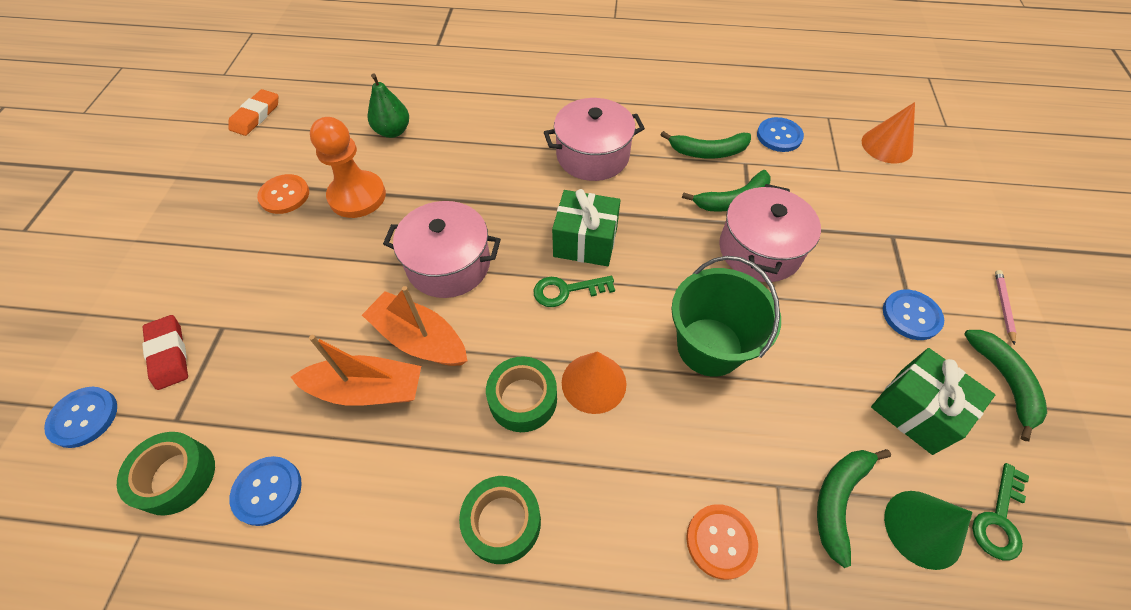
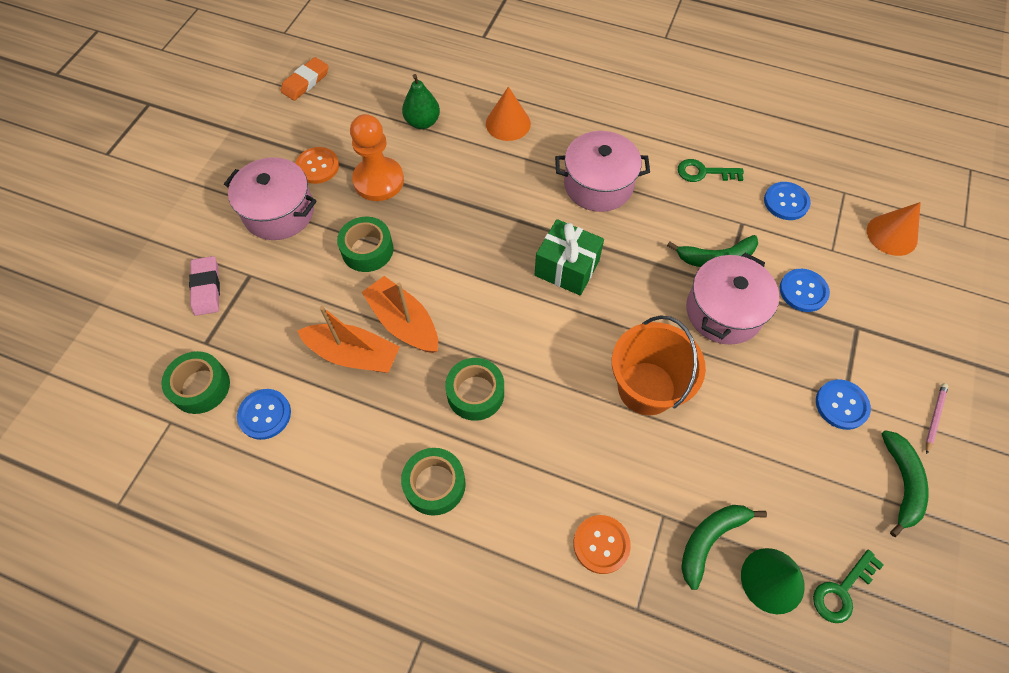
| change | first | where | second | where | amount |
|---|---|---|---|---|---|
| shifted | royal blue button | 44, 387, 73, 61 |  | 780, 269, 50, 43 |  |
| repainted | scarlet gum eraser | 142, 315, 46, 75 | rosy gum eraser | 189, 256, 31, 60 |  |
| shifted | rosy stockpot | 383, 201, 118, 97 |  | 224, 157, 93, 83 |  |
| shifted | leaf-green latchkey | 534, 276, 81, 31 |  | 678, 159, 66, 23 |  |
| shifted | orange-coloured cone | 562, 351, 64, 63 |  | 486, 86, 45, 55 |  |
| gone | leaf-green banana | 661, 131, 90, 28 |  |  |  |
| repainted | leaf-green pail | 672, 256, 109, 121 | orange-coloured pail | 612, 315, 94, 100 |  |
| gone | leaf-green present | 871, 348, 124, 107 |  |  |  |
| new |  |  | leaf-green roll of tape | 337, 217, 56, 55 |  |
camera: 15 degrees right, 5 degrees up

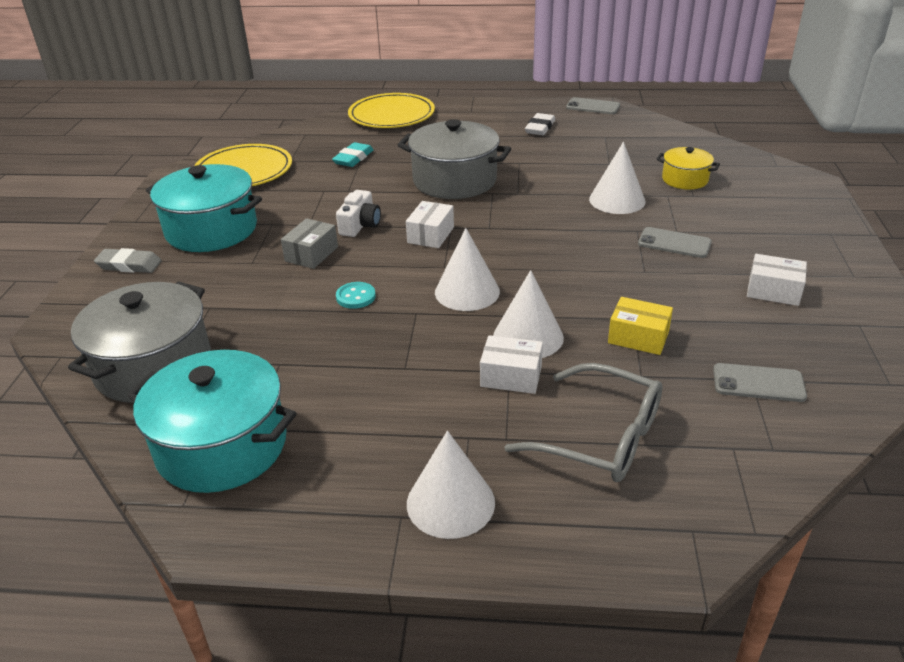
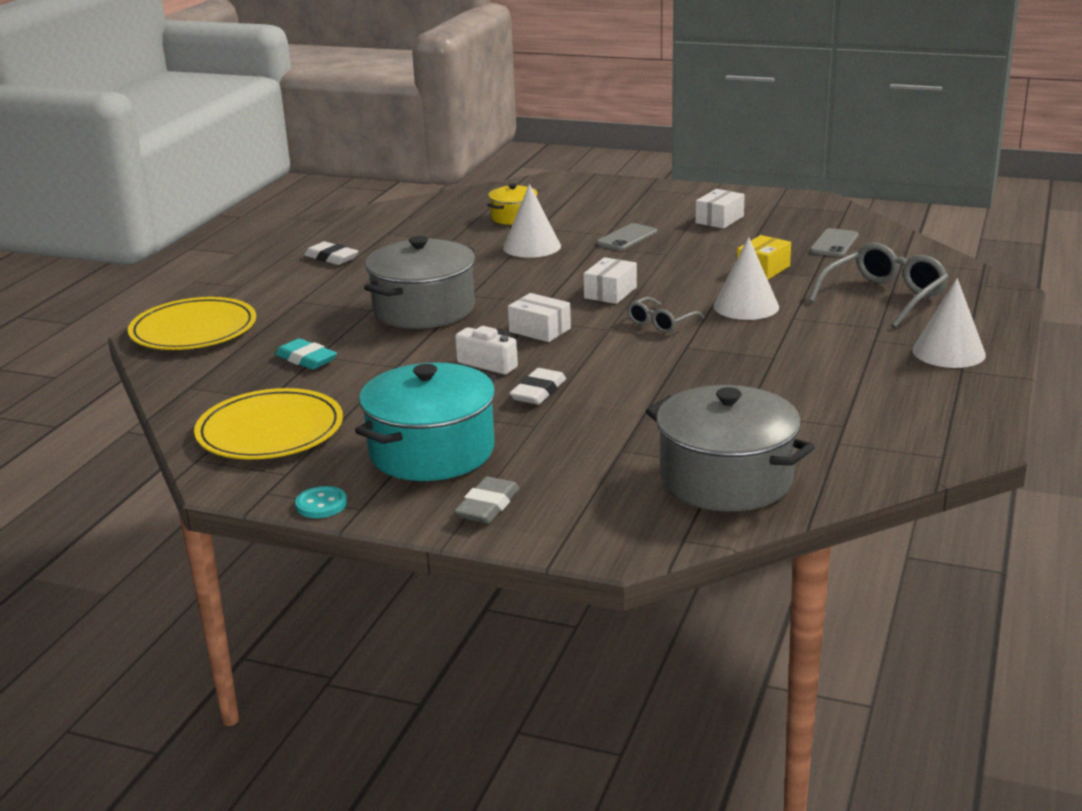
| change | first | where | second | where | amount |
|---|---|---|---|---|---|
| gone | turquoise stockpot | 127, 350, 170, 143 |  |  |  |
| swapped | grey parcel | 281, 218, 57, 51 | snow-white gum eraser | 509, 368, 57, 37 |  |
| shifted | turquoise button | 336, 282, 40, 27 |  | 295, 486, 52, 32 |  |
| swapped | snow-white cone | 435, 228, 65, 83 | grey eyeglasses | 627, 297, 78, 36 |  |
| shifted | snow-white parcel | 480, 335, 63, 59 |  | 583, 257, 54, 47 |  |
| gone | grey smartphone | 566, 97, 54, 17 |  |  |  |
camera: 75 degrees left, 10 degrees down

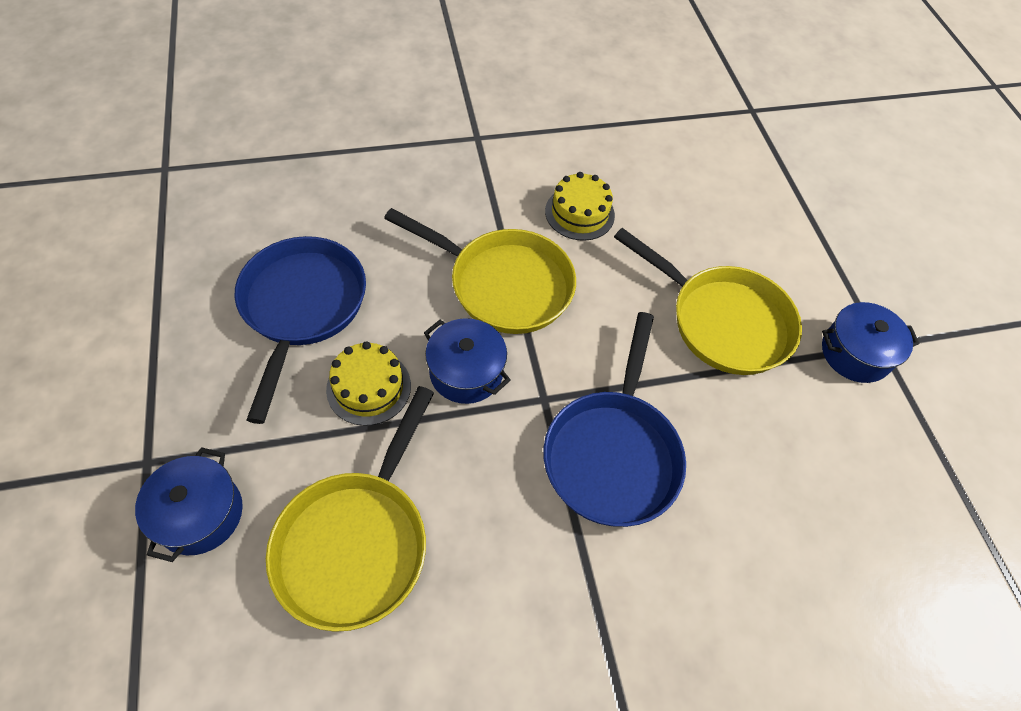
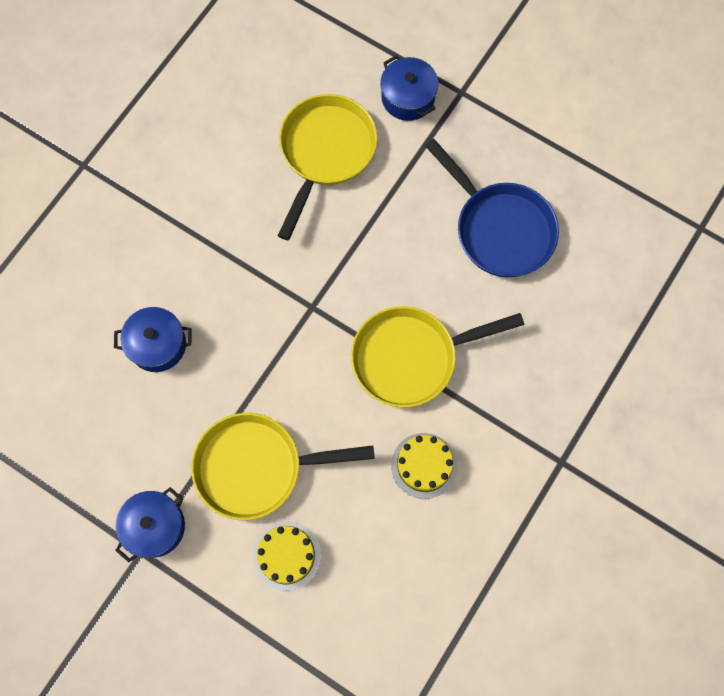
| change | first | where | second | where | amount |
|---|---|---|---|---|---|
| rotated | bright yellow frying pan | 266, 386, 168, 246 |  | 278, 94, 99, 146 | 45 degrees clockwise |
| shifted | bright yellow gateau | 326, 341, 85, 85 |  | 253, 522, 68, 69 |  |
| shifted | royal blue stockpot | 424, 318, 86, 86 |  | 114, 307, 77, 65 |  |
| gone | royal blue frying pan | 543, 312, 143, 215 |  |  |  |
camera: 140 degrees right, 15 degrees up

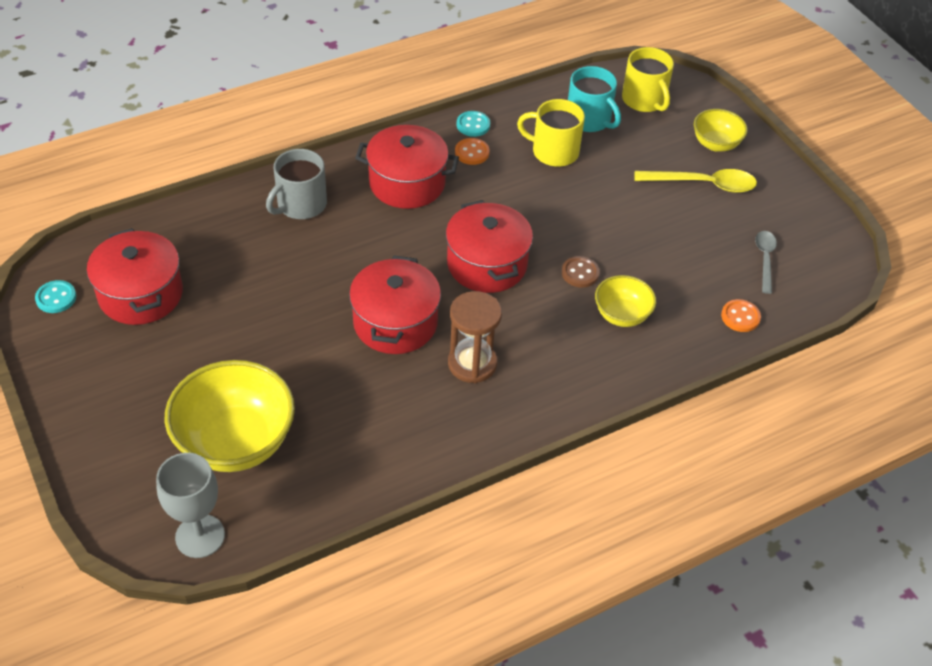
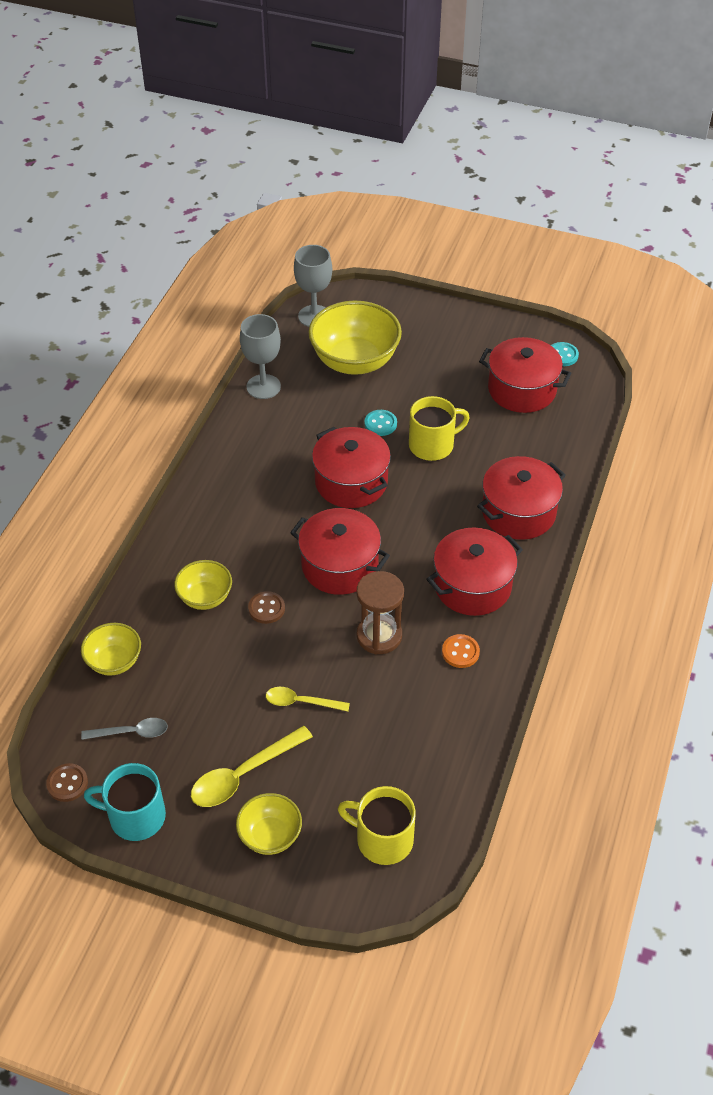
| change | first | where | second | where | amount |
|---|---|---|---|---|---|
| swapped | grey tea mug | 266, 149, 61, 70 | scarlet stockpot | 477, 456, 89, 84 |  |
| shifted | brown sandglass | 448, 291, 54, 92 |  | 357, 571, 47, 83 |  |
| shifted | turquoise button | 457, 111, 33, 26 |  | 364, 410, 33, 26 |  |
| shifted | bright yellow tea mug | 517, 99, 68, 68 |  | 409, 396, 61, 65 |  |
| shifted | turquoise tea mug | 568, 66, 53, 66 |  | 84, 763, 82, 78 |  |
| swapped | orange-coloured button | 721, 299, 40, 33 | bright yellow bowl | 81, 623, 60, 53 |  |
| rotated | grey spoon | 755, 231, 22, 63 |  | 81, 718, 87, 22 | 60 degrees counterclockwise |
| new |  |  | brown button | 46, 763, 42, 39 |  |
| new |  |  | grey goblet | 240, 314, 41, 85 |  |
| new |  |  | bright yellow spoon | 266, 687, 84, 25 |  |
camera: 140 degrees right, 0 degrees up

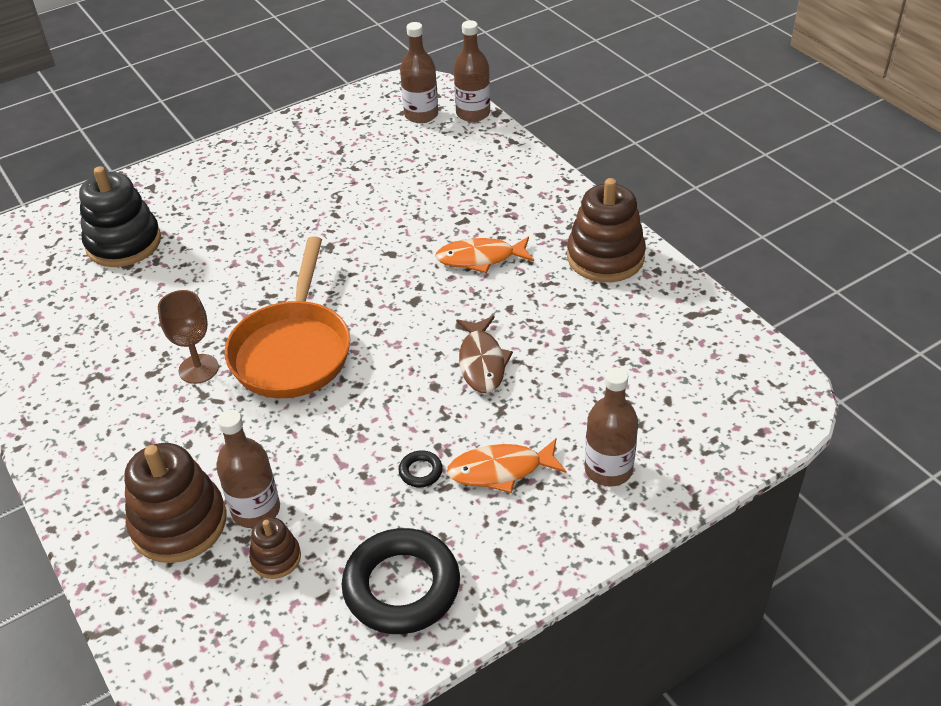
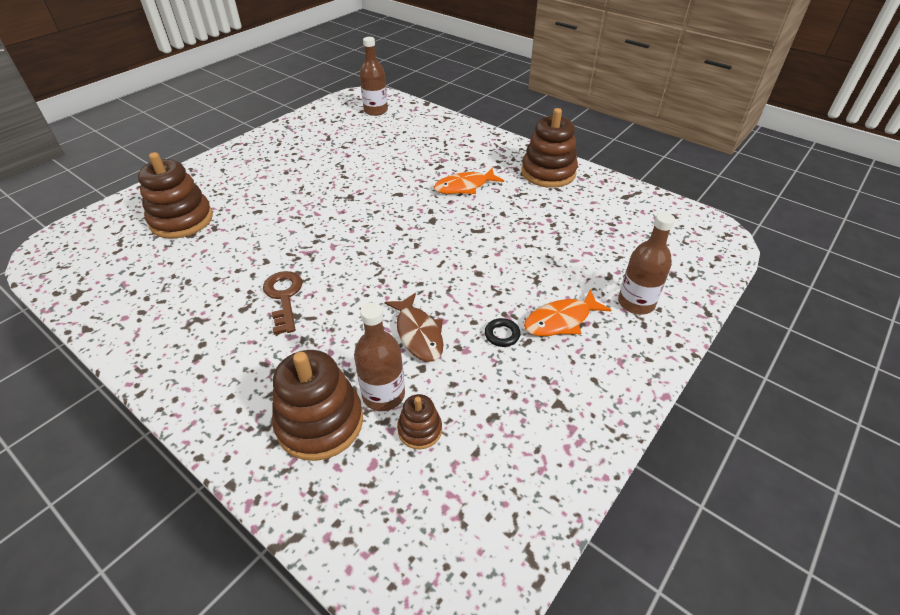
| change | first | where | second | where | amount |
|---|---|---|---|---|---|
| repainted | ebony stacking toy | 79, 166, 82, 101 | brown stacking toy | 138, 152, 75, 87 |  |
| swapped | brown goblet | 158, 290, 61, 94 | brown latchkey | 263, 271, 40, 64 |  |
| gone | orange-coloured frying pan | 225, 237, 125, 161 |  |  |  |
| gone | ebony ring | 342, 528, 118, 106 |  |  |  |
| gone | brown drink bottle | 454, 20, 36, 102 |  |  |  |
| shifted | brown fish figure | 456, 316, 57, 78 |  | 384, 293, 60, 69 |  |
camera: 20 degrees left, 0 degrees up

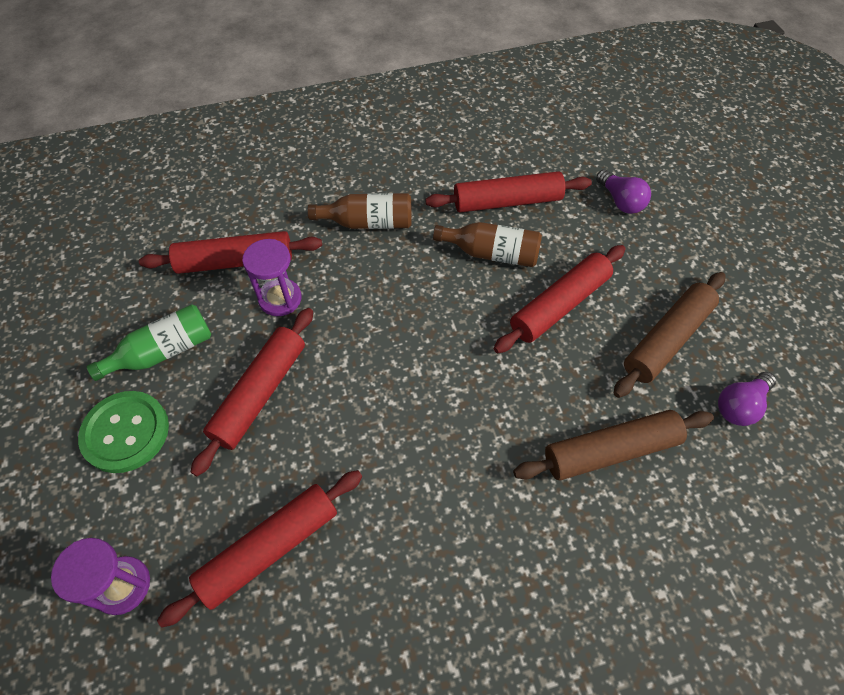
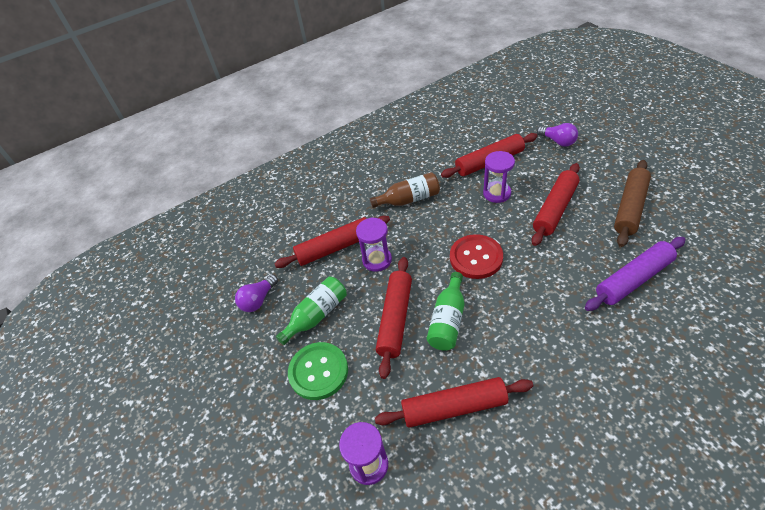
| change | first | where | second | where | amount |
|---|---|---|---|---|---|
| rotated | scarlet pastry roller | 157, 470, 205, 157 |  | 375, 377, 158, 51 | 45 degrees clockwise |
| swapped | brown drink bottle | 433, 222, 109, 45 | royal purple sandglass | 483, 151, 32, 52 |  |
| repainted | brown pastry roller | 513, 410, 201, 71 | royal purple pastry roller | 585, 237, 101, 74 |  |
| shifted | royal purple light bulb | 718, 372, 58, 54 |  | 235, 274, 43, 38 |  |
| new |  |  | leaf-green drink bottle | 427, 272, 38, 79 |  |
| new |  |  | scarlet button | 450, 234, 53, 45 |  |
camera: 10 degrees left, 10 degrees down

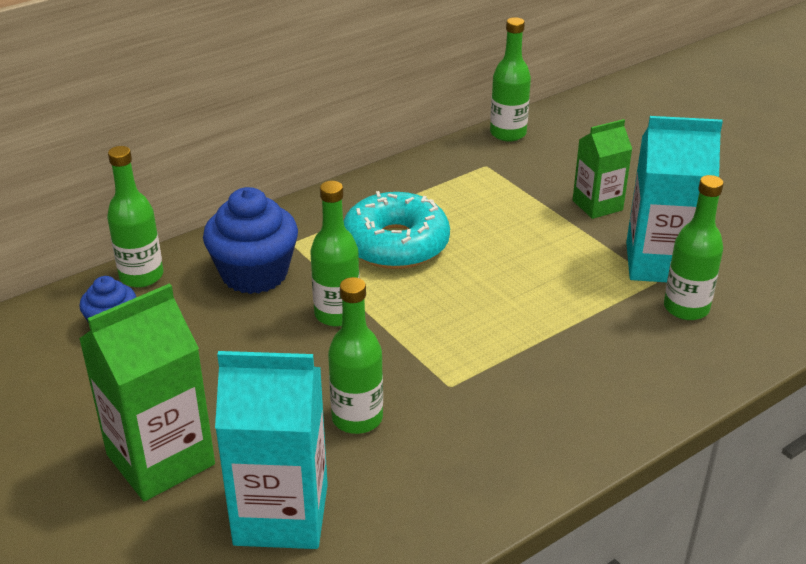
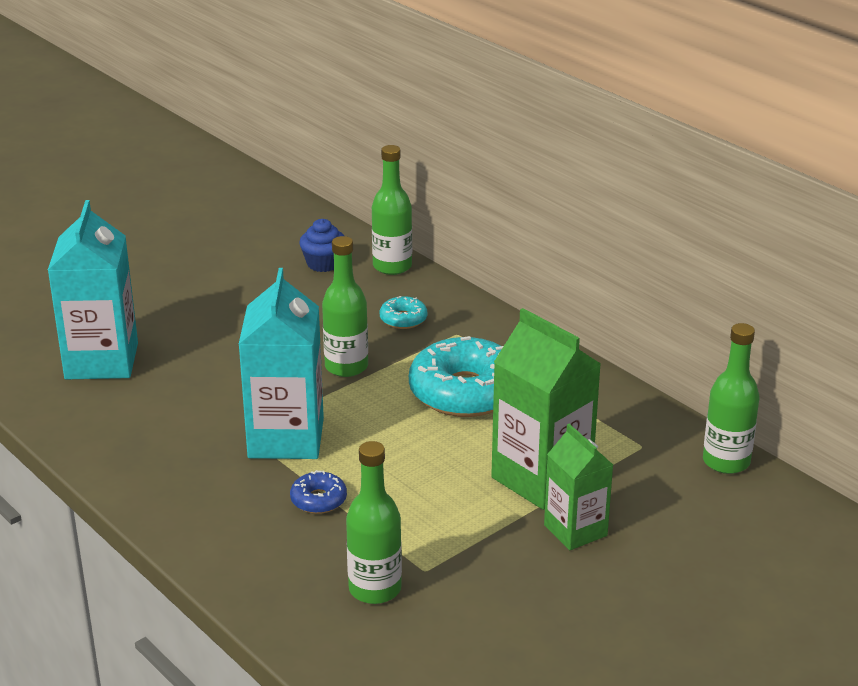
| change | first | where | second | where | amount |
|---|---|---|---|---|---|
| shifted | leaf-green milk carton | 79, 284, 136, 217 |  | 491, 308, 110, 202 |  |
| swapped | royal blue fairy cake | 203, 187, 95, 107 | turquoise glazed donut | 380, 296, 47, 33 |  |
| gone | leaf-green drink bottle | 328, 277, 55, 157 |  |  |  |
| shifted | turquoise milk carton | 626, 116, 97, 166 |  | 239, 268, 85, 191 |  |
| new |  |  | royal blue glazed donut | 290, 470, 57, 44 |  |
camera: 85 degrees right, 5 degrees down

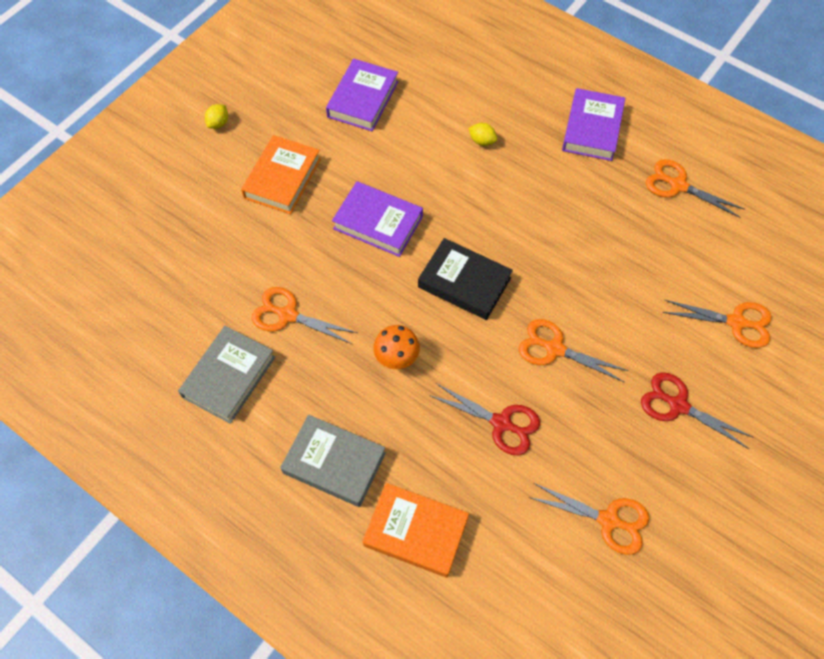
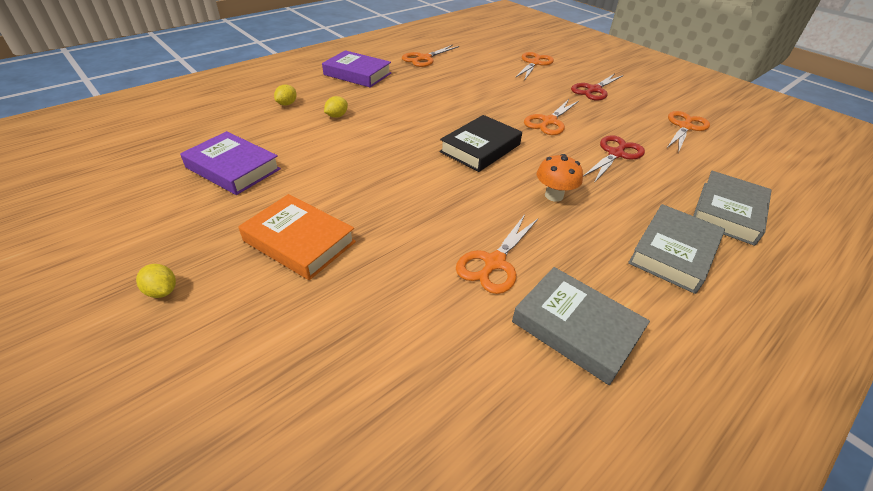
| change | first | where | second | where | amount |
|---|---|---|---|---|---|
| gone | royal purple book | 332, 181, 91, 76 |  |  |  |
| repainted | orange-coloured book | 363, 483, 106, 95 | grey book | 693, 171, 79, 75 |  |
| new |  |  | bright yellow citrus fruit | 274, 85, 23, 21 |  |
camera: 80 degrees left, 20 degrees down

